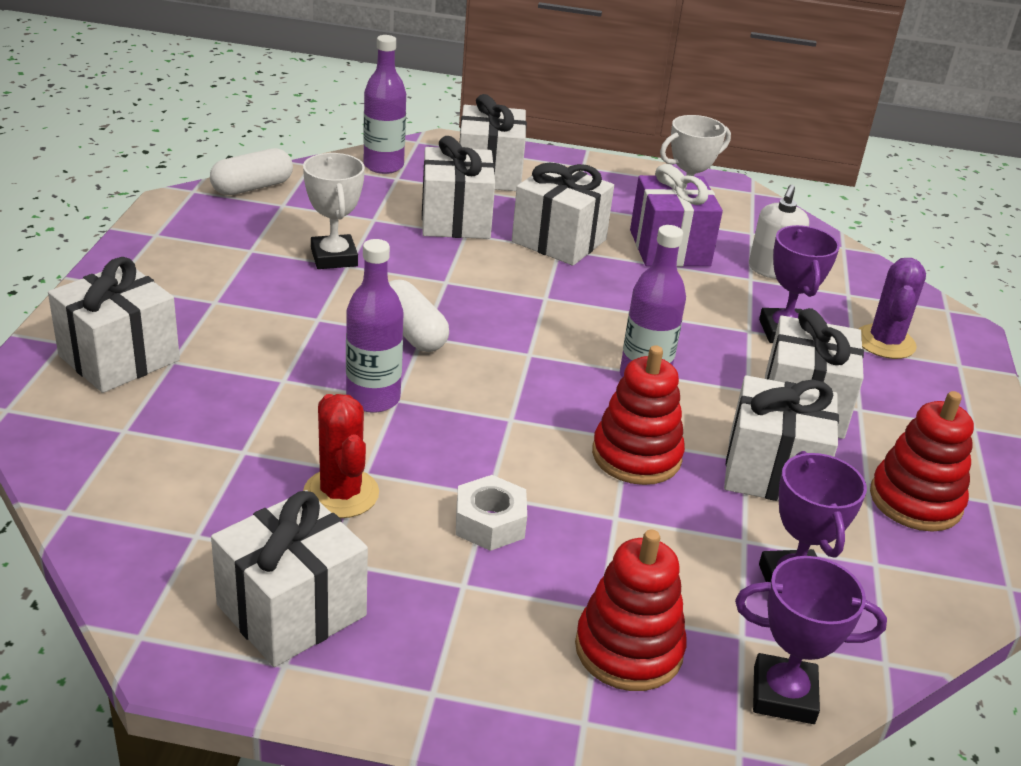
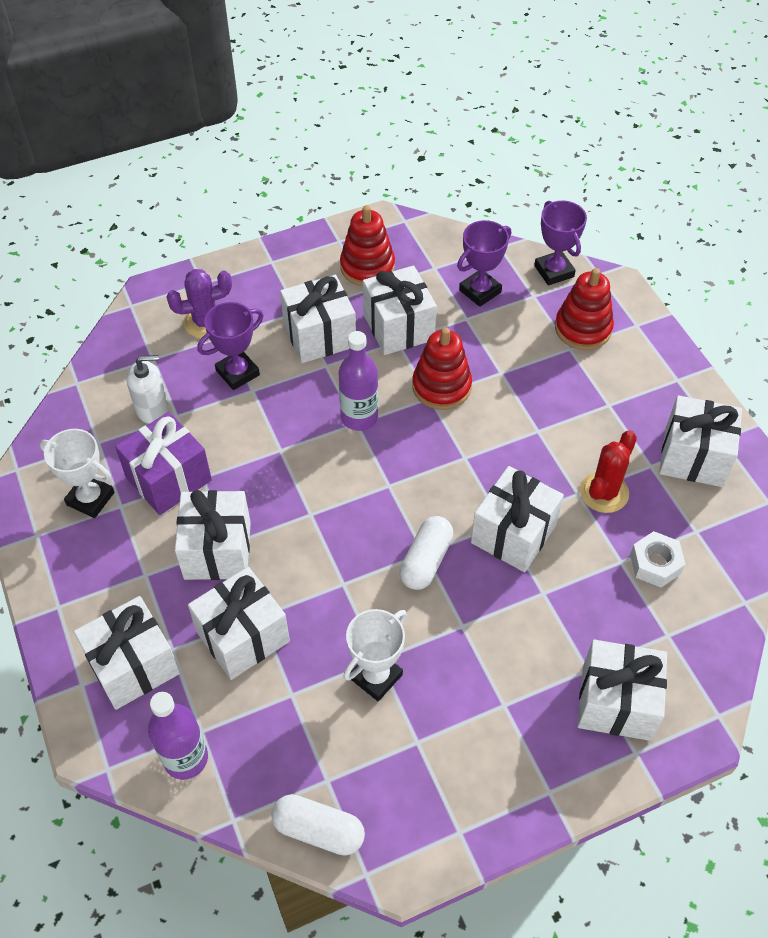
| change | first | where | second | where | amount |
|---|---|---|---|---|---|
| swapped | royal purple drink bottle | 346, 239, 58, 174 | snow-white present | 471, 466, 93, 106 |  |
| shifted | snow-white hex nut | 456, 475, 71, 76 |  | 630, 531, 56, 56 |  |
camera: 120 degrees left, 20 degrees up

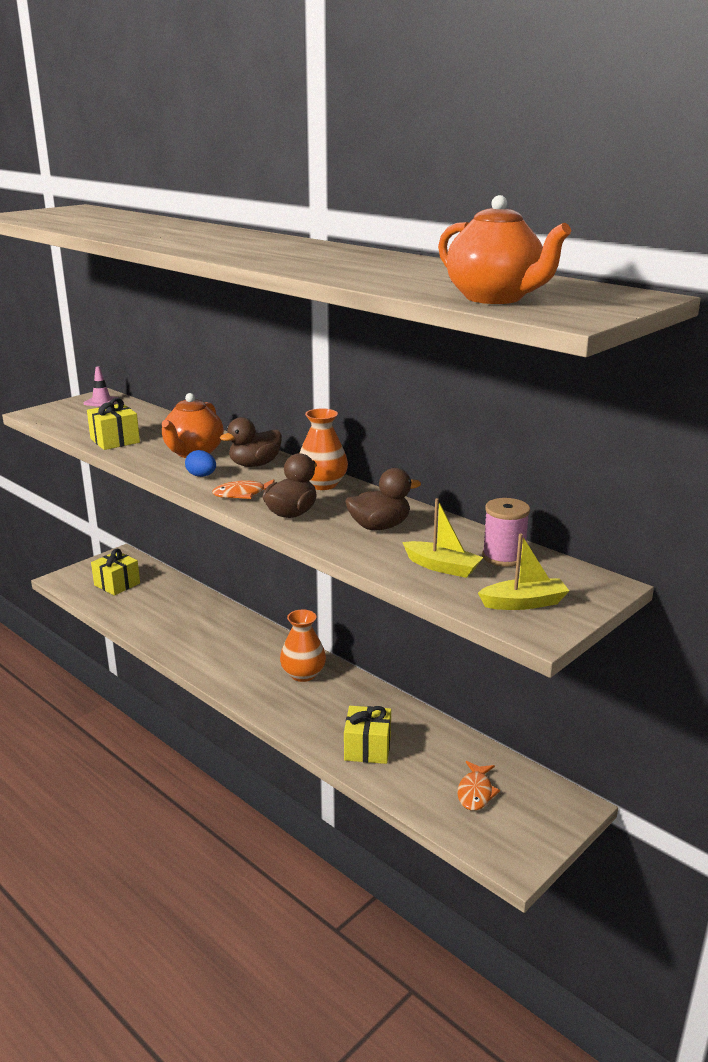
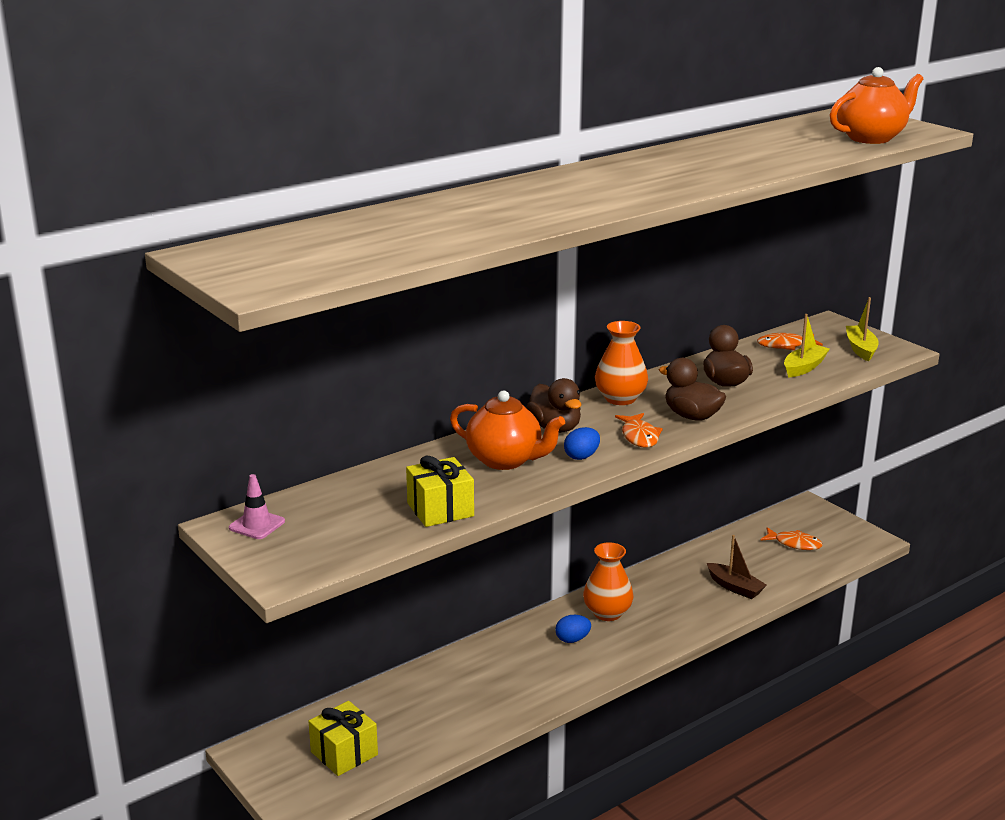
| change | first | where | second | where | amount |
|---|---|---|---|---|---|
| swapped | bright yellow present | 344, 706, 47, 58 | brown sailboat | 707, 535, 60, 64 |  |
| swapped | rosy bobbin | 482, 498, 48, 69 | orange-coloured fish figure | 757, 333, 66, 17 |  |
| new |  |  | royal blue toy egg | 555, 615, 36, 28 |  |
camera: 80 degrees left, 0 degrees up

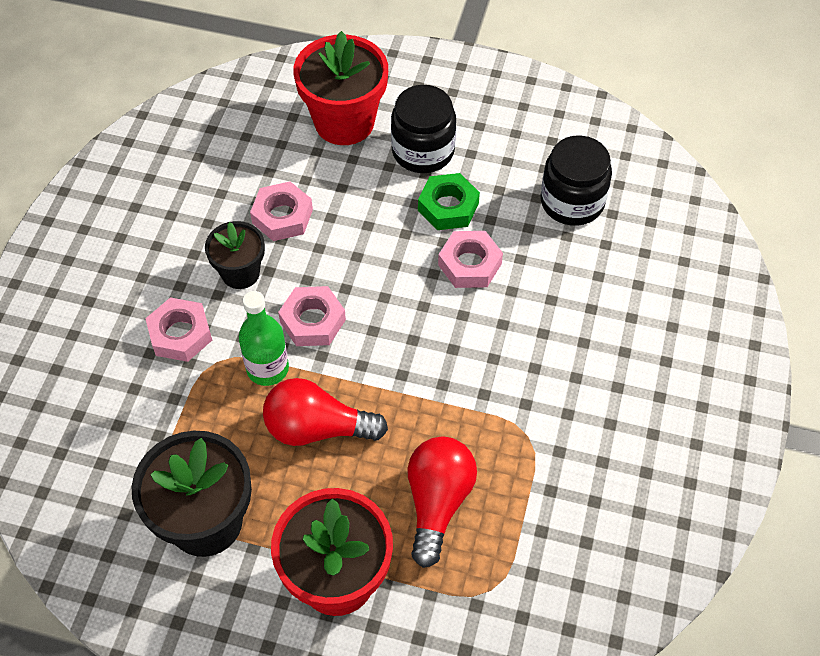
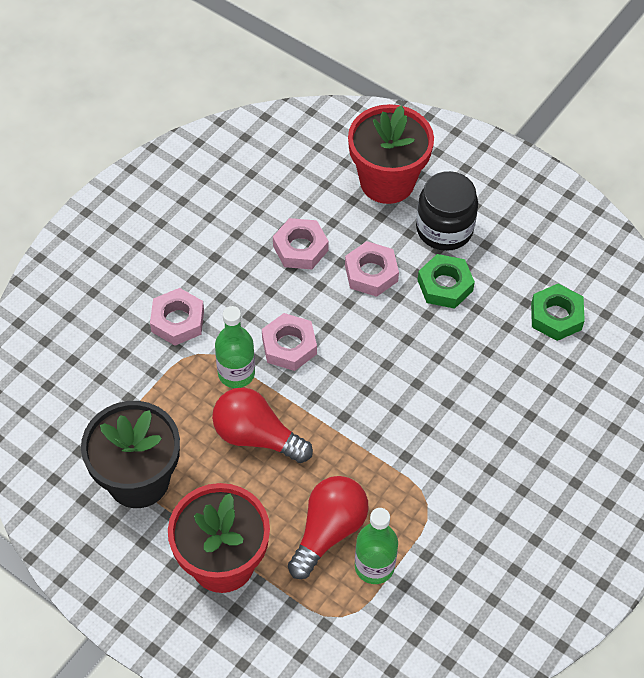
| change | first | where | second | where | amount |
|---|---|---|---|---|---|
| gone | ebony flower pot | 205, 221, 60, 68 |  |  |  |
| shifted | rosy hex nut | 438, 231, 65, 57 |  | 345, 241, 54, 56 |  |
| swapped | ebony jam jar | 541, 135, 71, 91 | leaf-green hex nut | 531, 284, 54, 57 |  |
| new |  |  | leaf-green drink bottle | 355, 508, 43, 76 |  |
camera: 20 degrees right, 0 degrees up

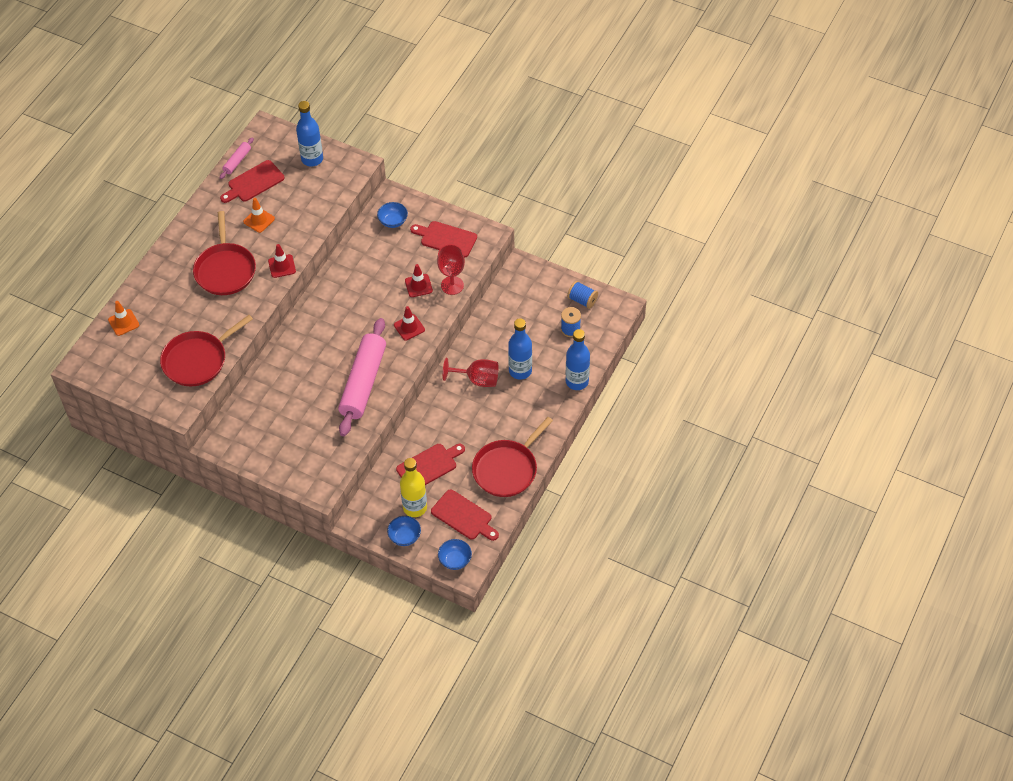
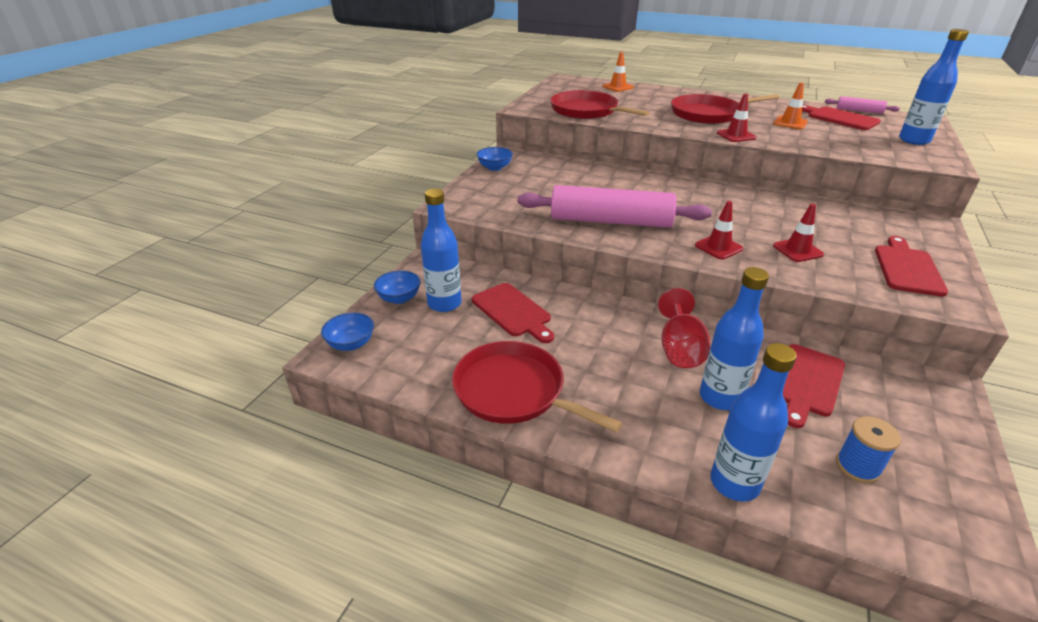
| change | first | where | second | where | amount |
|---|---|---|---|---|---|
| shifted | royal blue bowl | 377, 202, 31, 26 |  | 476, 147, 37, 24 |  |
| repainted | bright yellow drink bottle | 400, 458, 27, 59 | royal blue drink bottle | 421, 188, 41, 124 |  |
| shifted | scarlet chopping board | 431, 489, 68, 52 |  | 783, 344, 62, 84 |  |
| gone | scarlet goblet | 437, 244, 28, 51 |  |  |  |
| gone | royal blue bobbin | 567, 281, 31, 28 |  |  |  |
camera: 85 degrees right, 20 degrees down

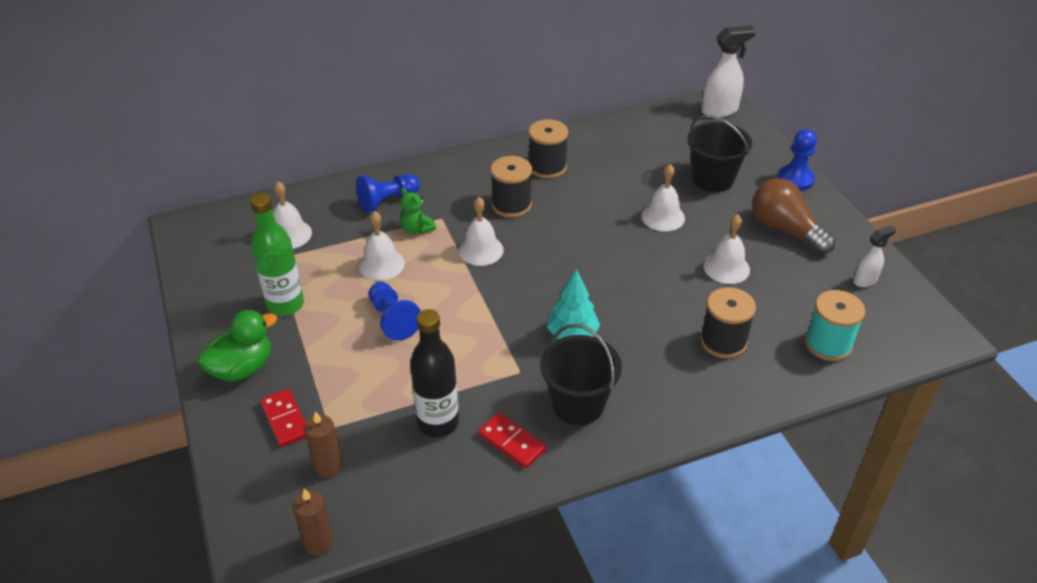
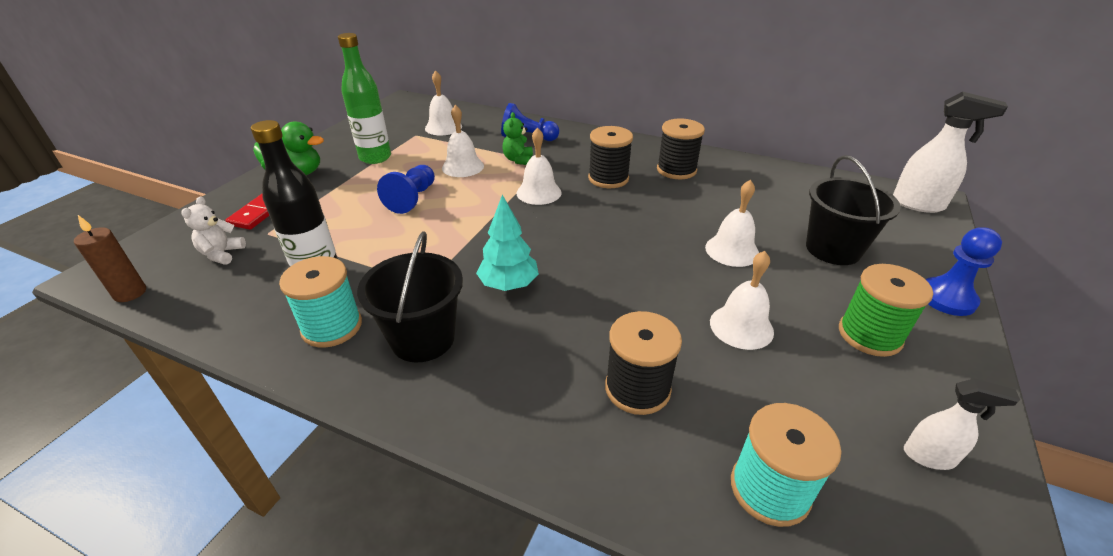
| change | first | where | second | where | amount |
|---|---|---|---|---|---|
| swapped | brown wax candle | 304, 411, 38, 67 | snow-white teddy | 181, 196, 65, 69 |  |
| swapped | scarlet domino | 478, 412, 68, 57 | turquoise bobbin | 279, 256, 83, 92 |  |
| swapped | brown light bulb | 752, 178, 83, 76 | leaf-green bobbin | 839, 264, 94, 93 |  |
camera: 45 degrees right, 5 degrees down

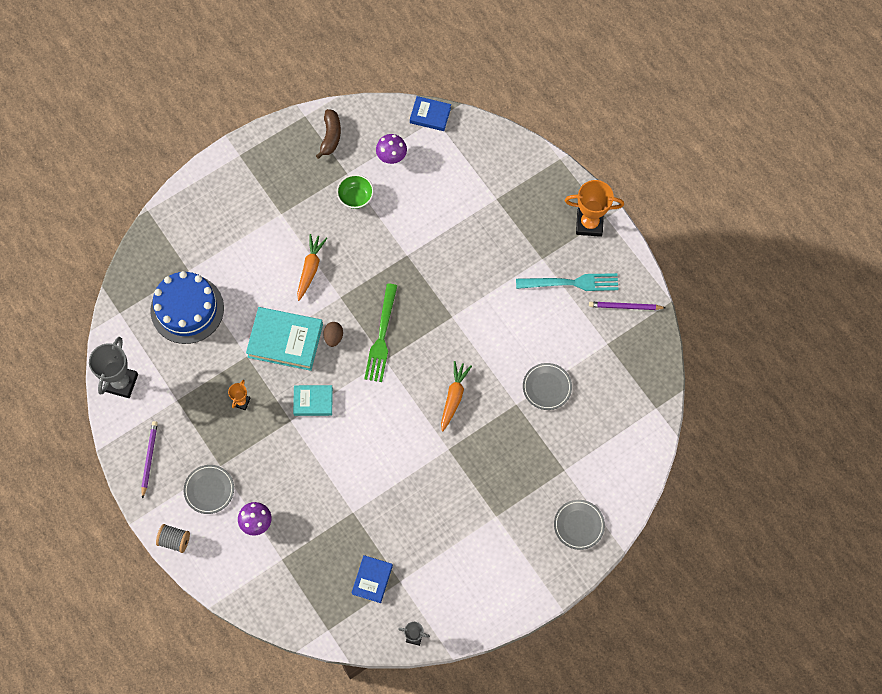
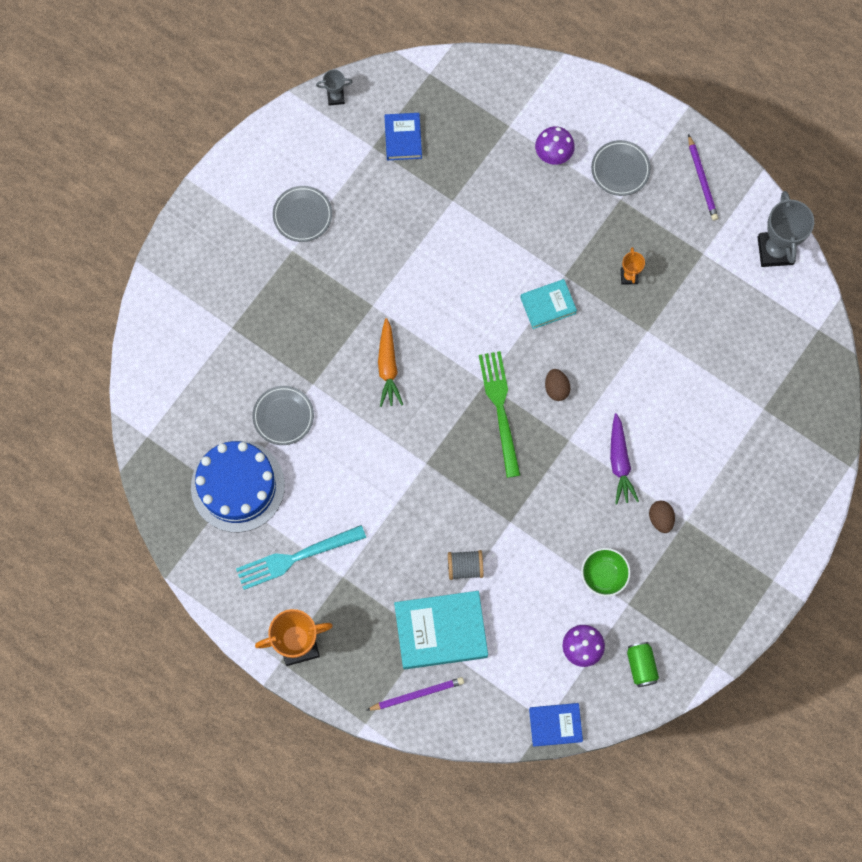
| change | first | where | second | where | amount |
|---|---|---|---|---|---|
| shifted | royal blue gateau | 150, 271, 74, 73 |  | 191, 441, 94, 91 |  |
| shifted | grey bobbin | 156, 524, 34, 29 |  | 448, 550, 36, 30 |  |
| shifted | turquoise book | 246, 307, 77, 64 |  | 394, 591, 94, 78 |  |
| repainted | orange-coloured carrot | 297, 234, 30, 67 | royal purple carrot | 610, 413, 29, 91 |  |
| gone | brown banana | 316, 109, 25, 50 |  |  |  |
| shifted | grey flat dish | 554, 500, 51, 50 |  | 273, 186, 59, 56 |  |
| shifted | royal purple pencil | 589, 302, 77, 8 |  | 367, 677, 97, 34 |  |
| new |  |  | leaf-green tin | 627, 642, 32, 45 |  |
| new |  |  | brown toy egg | 649, 501, 26, 32 |  |
camera: 160 degrees right, 5 degrees up

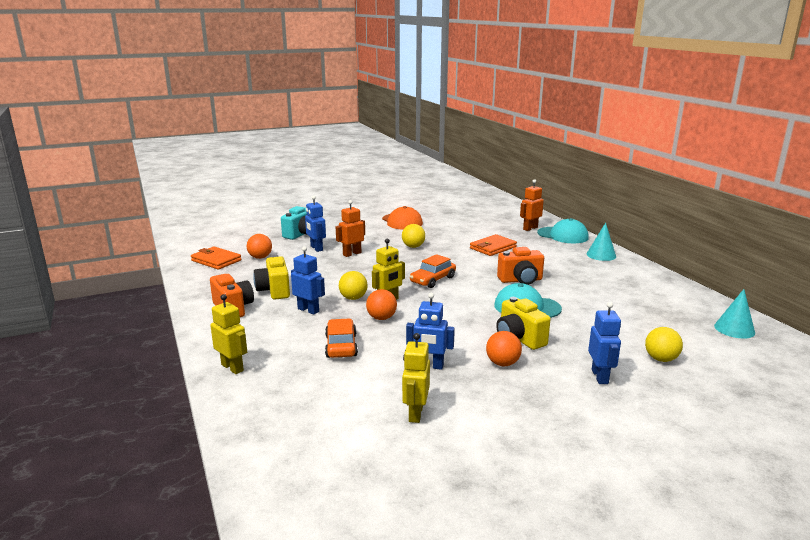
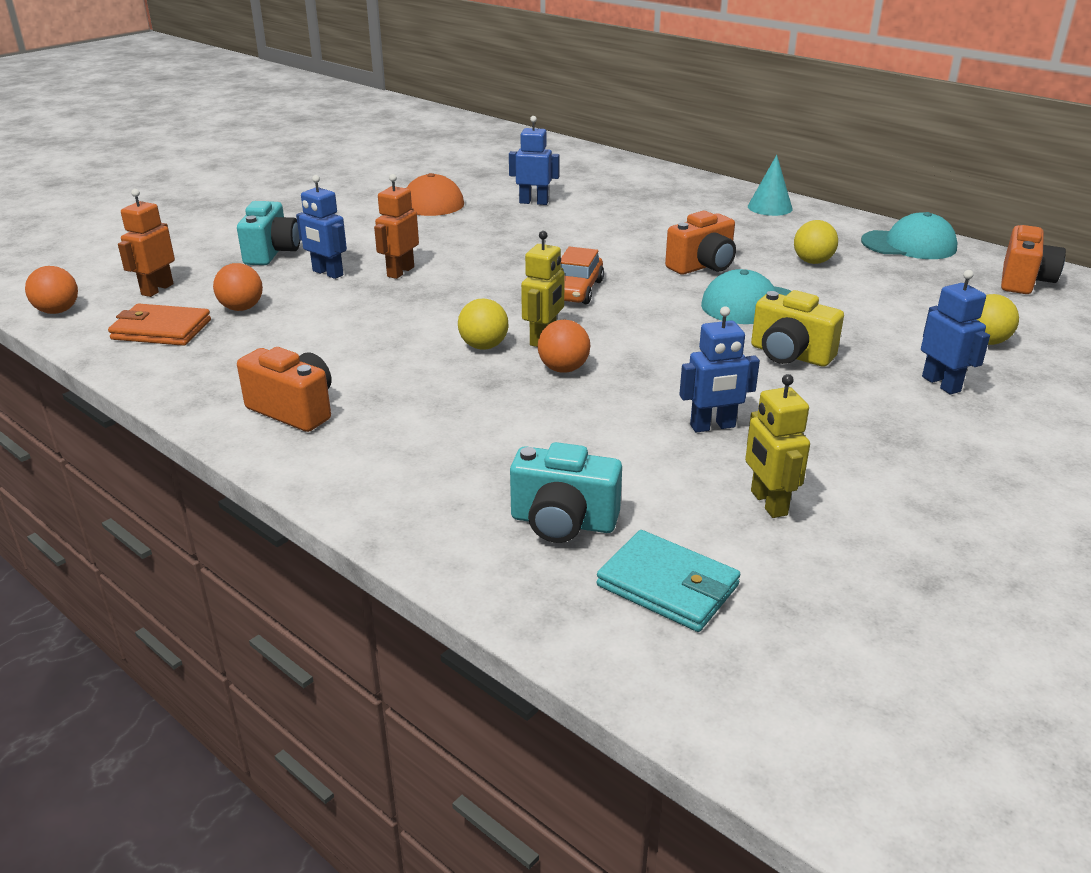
| change | first | where | second | where | amount |
|---|---|---|---|---|---|
| gone | bright yellow toy robot | 210, 294, 37, 80 |  |  |  |
| gone | bright yellow compact camera | 253, 255, 37, 45 |  |  |  |
| shifted | royal blue toy robot | 291, 246, 34, 69 |  | 509, 116, 51, 89 |  |
| gone | orange-coloured car | 325, 319, 33, 39 |  |  |  |
| shifted | bright yellow play ball | 402, 224, 23, 24 |  | 794, 220, 44, 44 |  |
| gone | orange-coloured wallet | 470, 234, 47, 22 |  |  |  |
| shifted | orange-coloured play ball | 486, 331, 36, 35 |  | 25, 266, 53, 48 |  |
| shifted | orange-coloured toy robot | 520, 179, 24, 52 |  | 118, 189, 57, 108 |  |
| shifted | turquoise baseball cap | 537, 218, 52, 25 |  | 861, 212, 97, 47 |  |
| swapped | turquoise cone | 714, 289, 41, 50 | orange-coloured compact camera | 1001, 225, 65, 69 |  |
| new |  |  | turquoise compact camera | 510, 442, 112, 101 |  |
| new |  |  | turquoise wallet | 597, 530, 143, 102 |  |
camera: 25 degrees left, 10 degrees up

